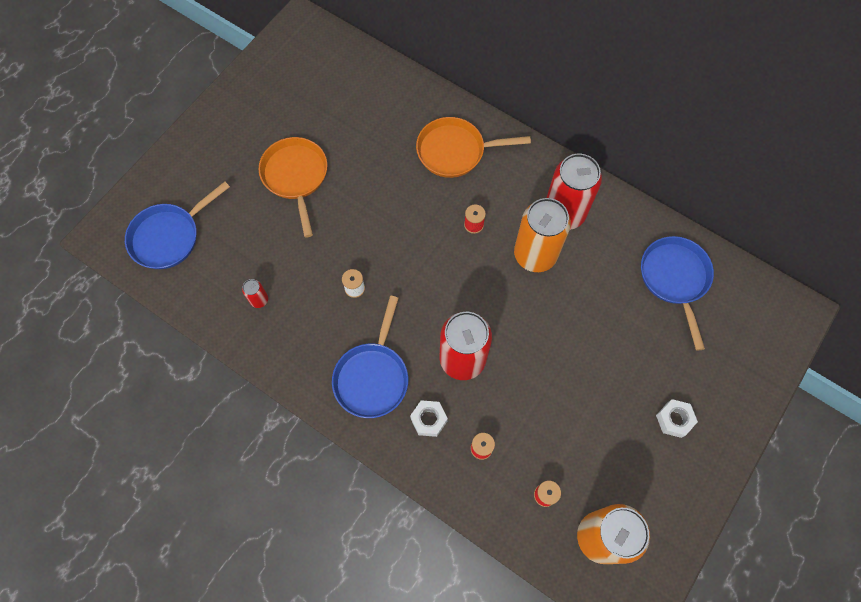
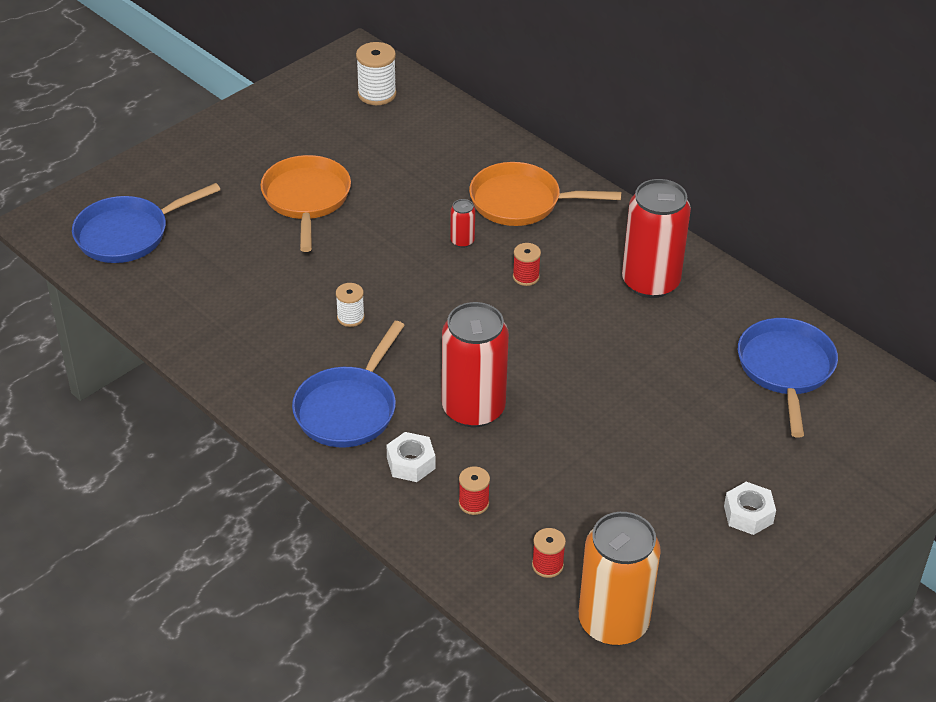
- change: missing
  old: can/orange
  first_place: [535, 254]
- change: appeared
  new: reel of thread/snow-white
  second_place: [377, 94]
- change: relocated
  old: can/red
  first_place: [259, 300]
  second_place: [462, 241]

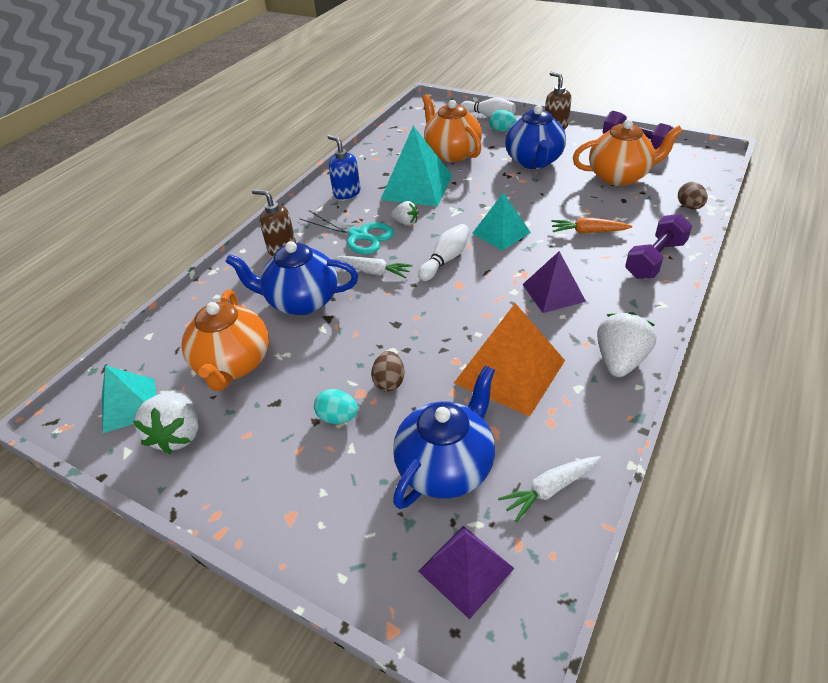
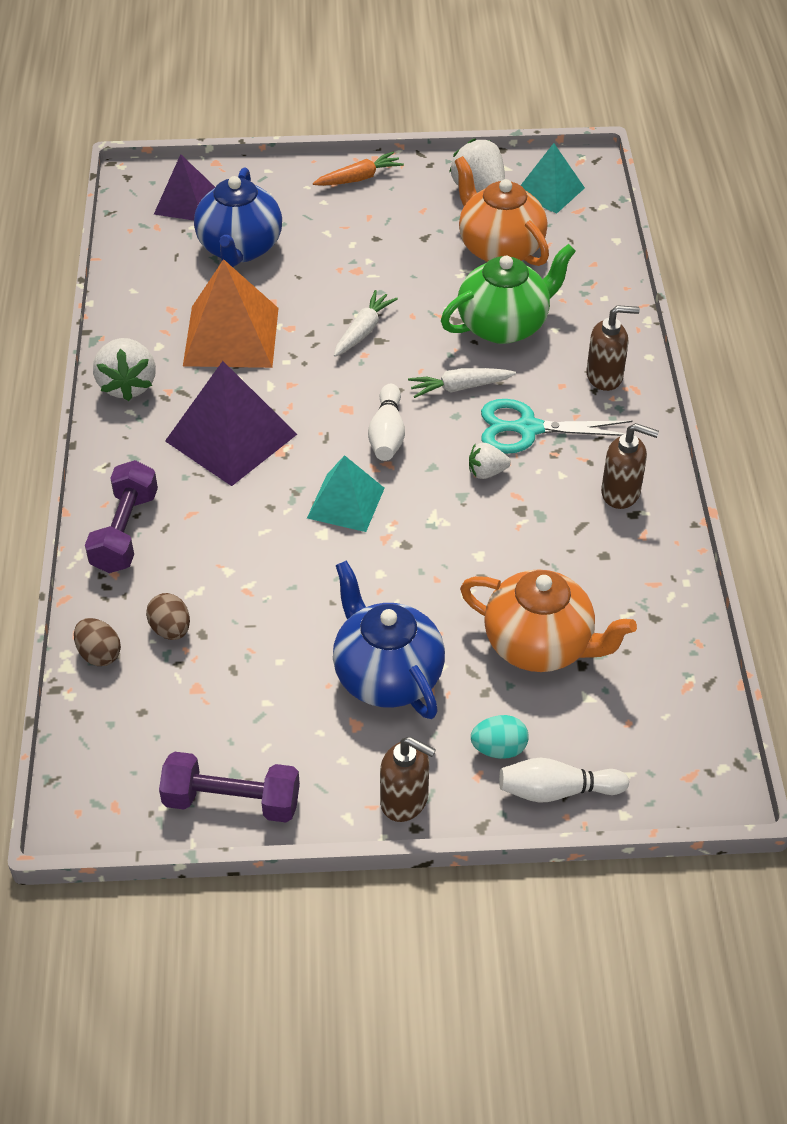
- change: missing
  old: toy egg/turquoise
  first_place: [338, 417]
- change: missing
  old: pyramid/turquoise
  first_place: [417, 187]
- change: missing
  old: tea pot/orange
  first_place: [619, 176]
- change: relocated
  old: toy egg/brown
  first_place: [389, 382]
  second_place: [171, 629]
- change: relocated
  old: toy carrot/snow-white
  first_place: [550, 489]
  second_place: [363, 331]
- change: relocated
  old: toy carrot/orange
  first_place: [588, 232]
  second_place: [358, 178]
- change: colour
  old: tea pot/blue
  new: tea pot/green
  first_place: [301, 301]
  second_place: [504, 325]
- change: colour
  old: soap dispenser/blue
  new: soap dispenser/brown
  first_place: [346, 193]
  second_place: [621, 493]
- change: size
  old: pyramid/purple
  first_place: [553, 292]
  second_place: [231, 437]
  factor: 1.57

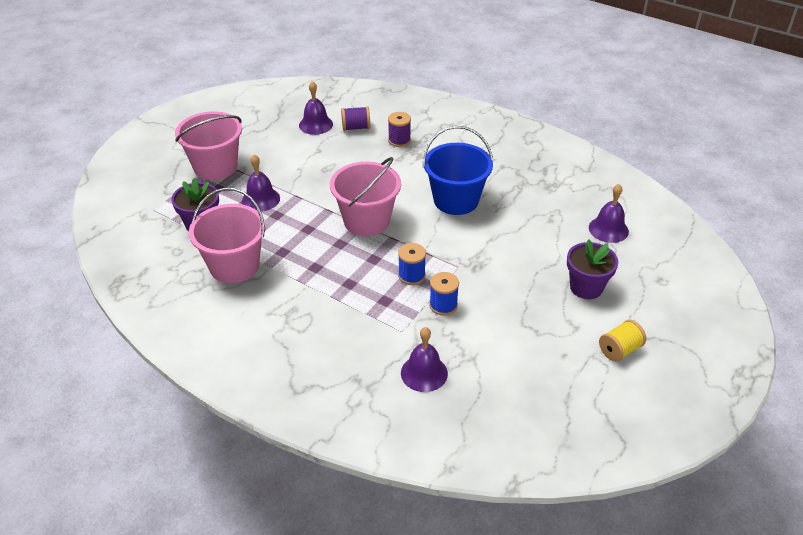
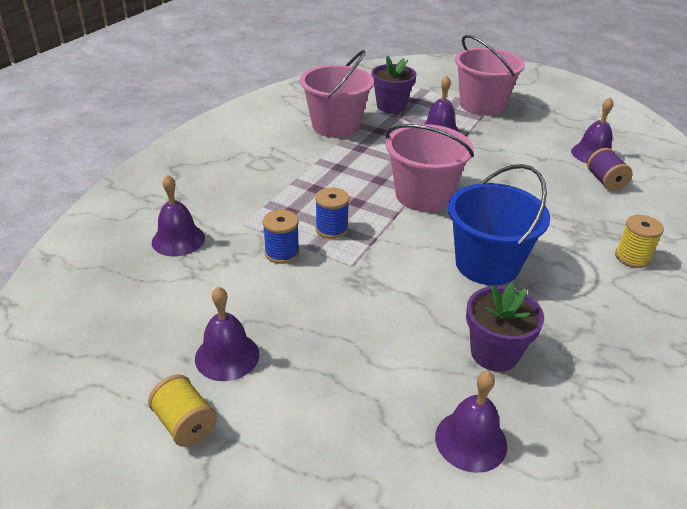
- change: missing
  old: reel of thread/purple
  first_place: [399, 140]
- change: appeared
  new: hand bell/purple
  second_place: [227, 356]
- change: appeared
  new: reel of thread/yellow
  second_place: [632, 257]
- change: relocated
  old: flower pot/purple
  first_place: [586, 287]
  second_place: [494, 353]

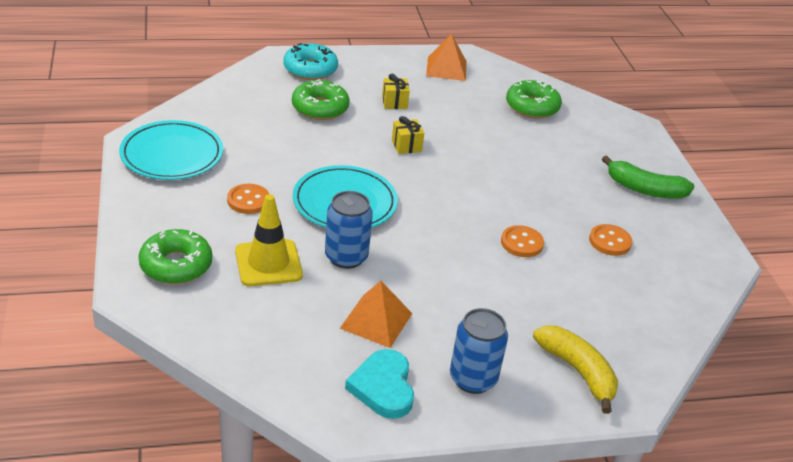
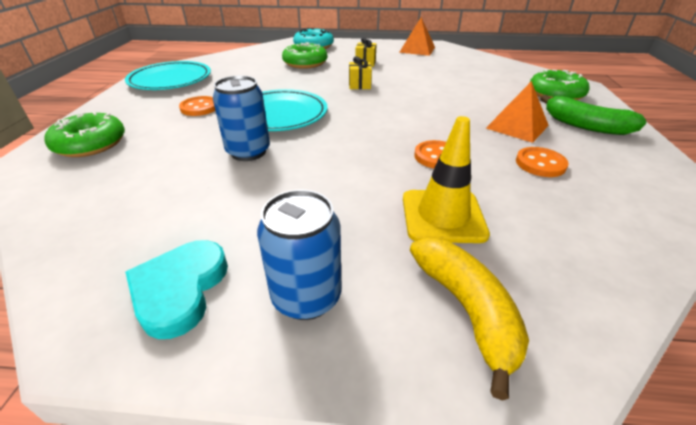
- change: relocated
  old: safety cone/yellow
  first_place: [268, 263]
  second_place: [443, 216]
- change: relocated
  old: pyramid/orange
  first_place: [376, 321]
  second_place: [517, 126]
- change: relocated
  old: donut/green
  first_place: [532, 107]
  second_place: [555, 94]

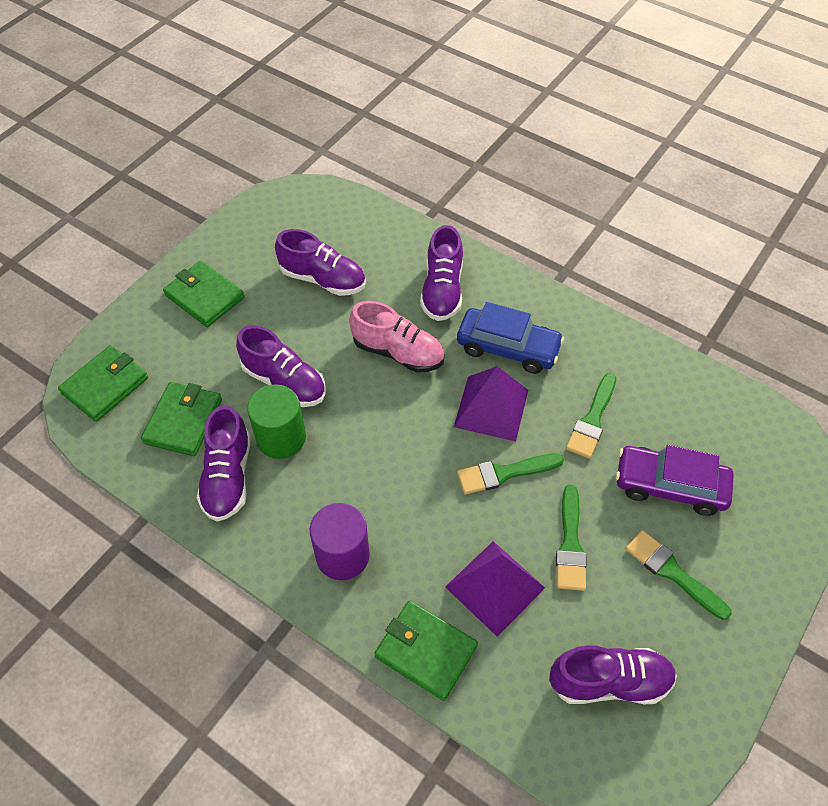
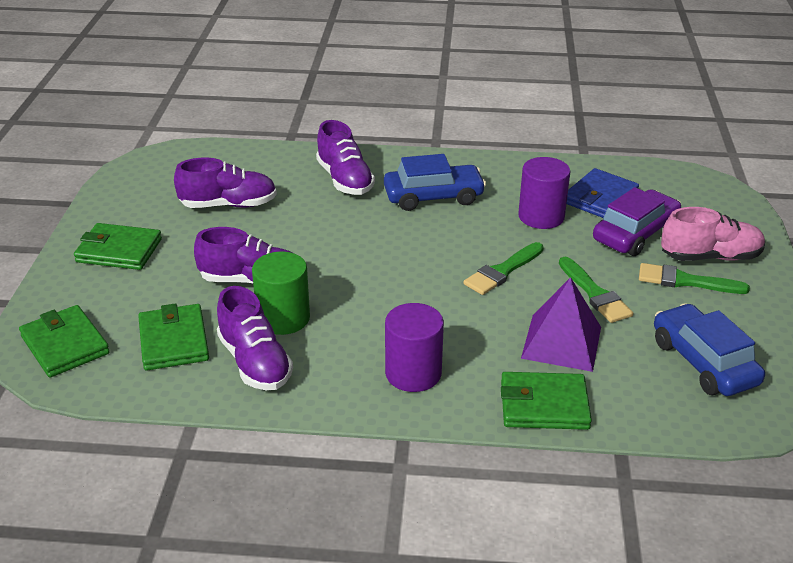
- change: missing
  old: pyramid/purple
  first_place: [491, 408]
- change: appeared
  new: billfold/blue
  second_place: [600, 198]
- change: relocated
  old: sneaker/rosy
  first_place: [398, 352]
  second_place: [710, 257]
- change: exchanged
  old: sneaker/purple
  new: toy car/blue
  first_place: [609, 682]
  second_place: [703, 362]
- change: exchanged
  old: paint brush/green
  new: cylinder/purple
  first_place: [592, 420]
  second_place: [541, 216]
- change: spun
  old: billfold/green
  first_place: [105, 385]
  second_place: [65, 345]
  degrees: -45
- change: spun
  old: toy car/purple
  first_place: [670, 486]
  second_place: [635, 233]
  degrees: 150

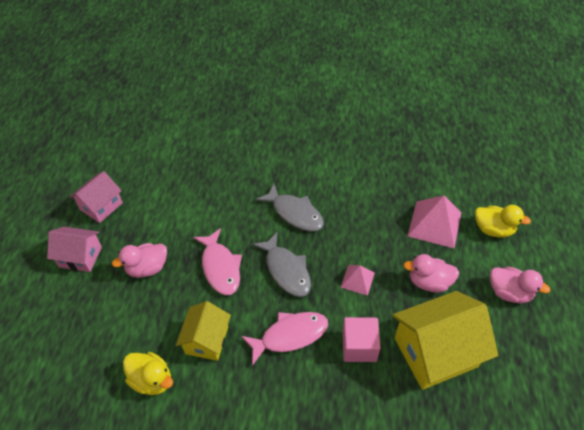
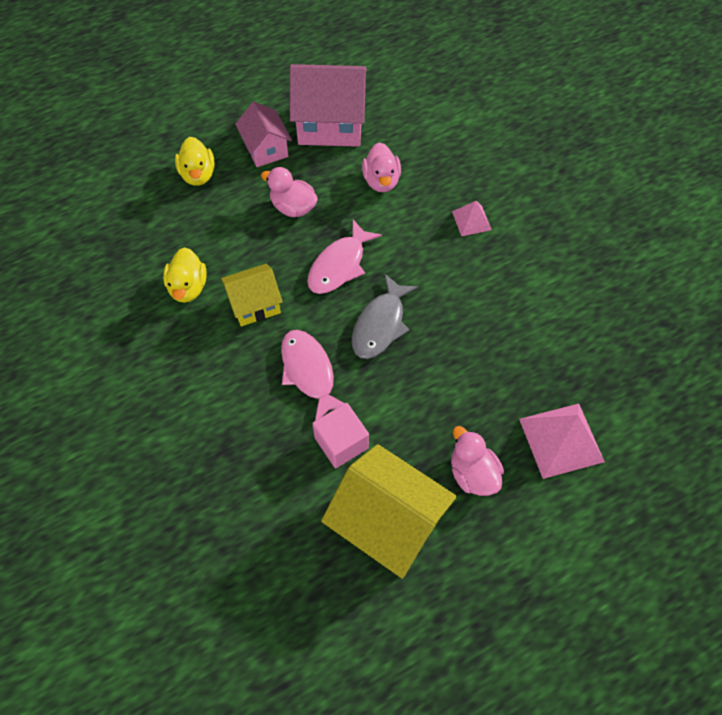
- change: missing
  old: toy fish/ash-grey
  first_place: [295, 213]
- change: relocated
  old: pyramid/rosy
  first_place: [357, 279]
  second_place: [471, 220]
- change: relocated
  old: rubber duck/yellow
  first_place: [493, 229]
  second_place: [198, 174]
- change: relocated
  old: rubber duck/rosy
  first_place: [509, 292]
  second_place: [381, 181]
- change: spun
  old: toy fish/rosy
  first_place: [290, 335]
  second_place: [309, 372]
  degrees: -150
- change: size
  old: house/rosy
  first_place: [101, 206]
  second_place: [330, 124]
  factor: 1.68

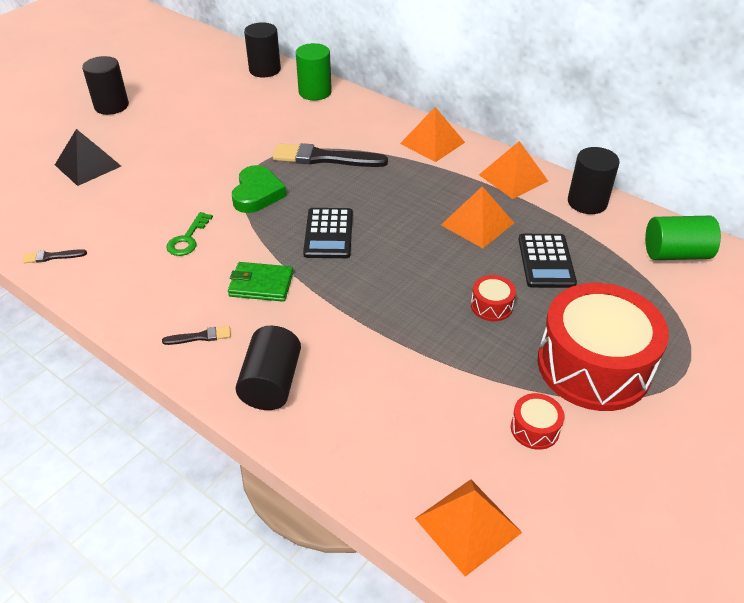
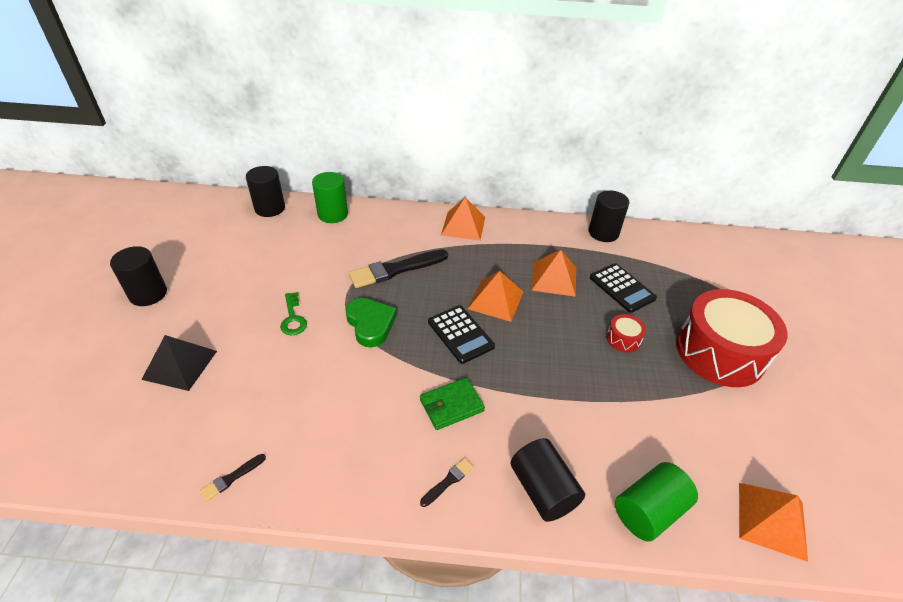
- change: missing
  old: snare drum/red
  first_place: [535, 429]
- change: relocated
  old: door key/green
  first_place: [188, 239]
  second_place: [293, 318]
- change: relocated
  old: pyramid/orange
  first_place: [513, 177]
  second_place: [495, 300]
- change: relocated
  old: cylinder/green
  first_place: [675, 254]
  second_place: [649, 511]

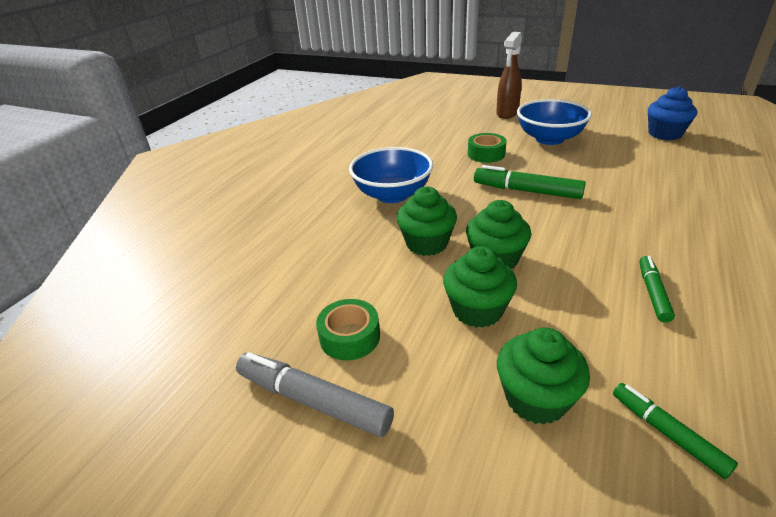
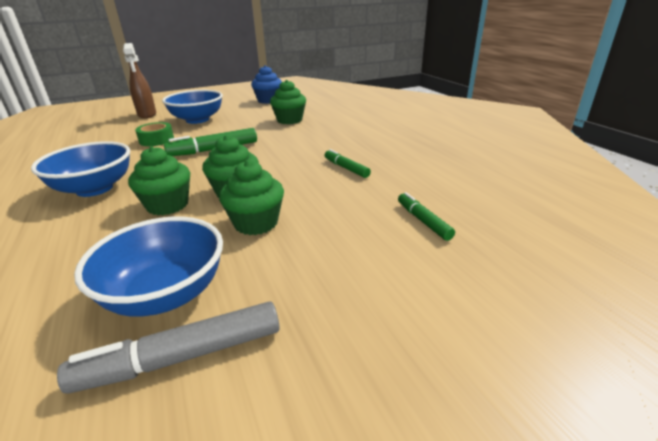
- change: relocated
  old: cupcake/green
  first_place: [536, 398]
  second_place: [289, 120]
- change: exchanged
  old: sticky tape/green
  new: bowl/blue
  first_place: [349, 337]
  second_place: [166, 294]
- change: spun
  old: felt pen/green
  first_place: [667, 433]
  second_place: [423, 221]
  degrees: 60

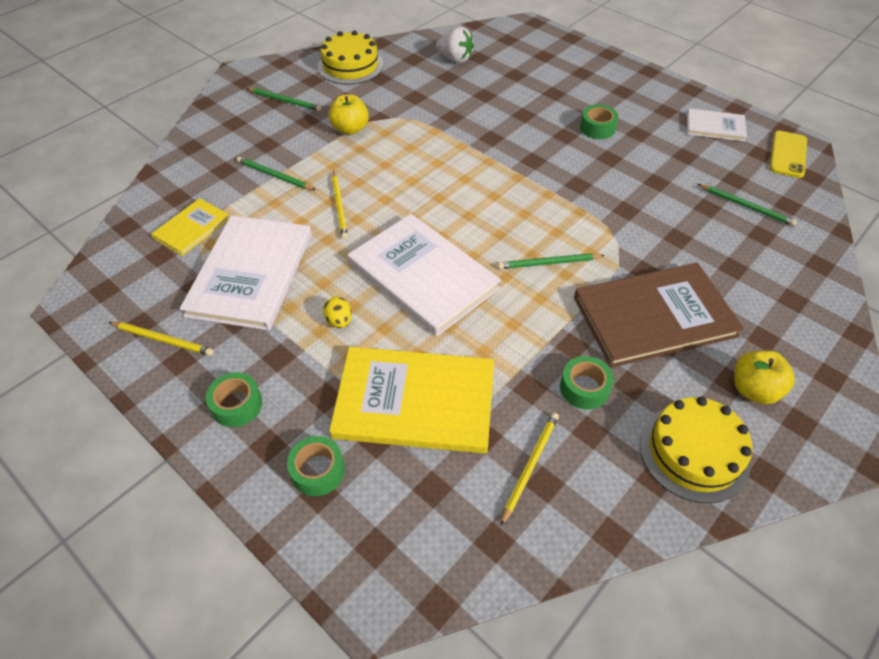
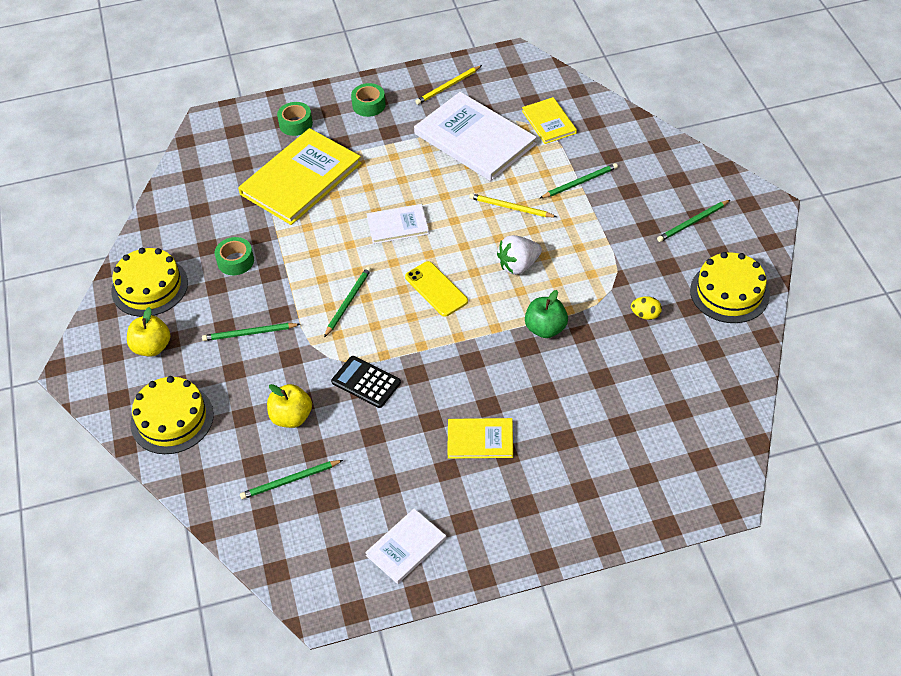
- change: missing
  old: pencil/yellow
  first_place: [530, 466]
- change: appeared
  new: cake/yellow
  second_place: [172, 419]
- change: appeared
  new: calculator/jet-black
  second_place: [366, 382]
- change: appeared
  new: toy apple/green
  second_place: [545, 328]
- change: relocated
  old: toy egg/yellow
  first_place: [339, 321]
  second_place: [645, 315]
- change: relocated
  old: toy apple/yellow
  first_place: [350, 129]
  second_place: [291, 417]
- change: relocated
  old: strawberry/snow-white
  first_place: [455, 59]
  second_place: [518, 265]
- change: relocated
  old: smartphone/yellow
  first_place: [788, 154]
  second_place: [436, 289]
- change: exchanged
  old: hardcover/brown
  new: pencil/green
  first_place: [654, 317]
  second_place: [249, 333]
- change: exchanged
  old: sticky tape/green
  new: hardcover/yellow
  first_place: [597, 128]
  second_place: [480, 440]
- change: size
  old: hardcover/snow-white
  first_place: [423, 275]
  second_place: [397, 225]
  factor: 0.52

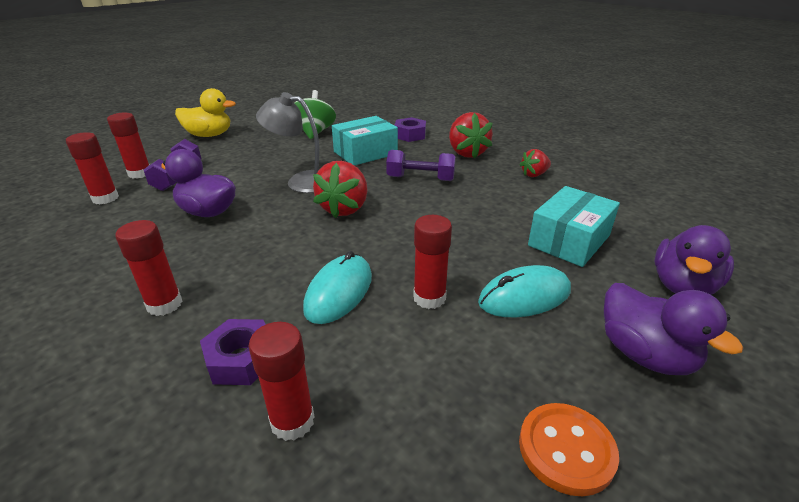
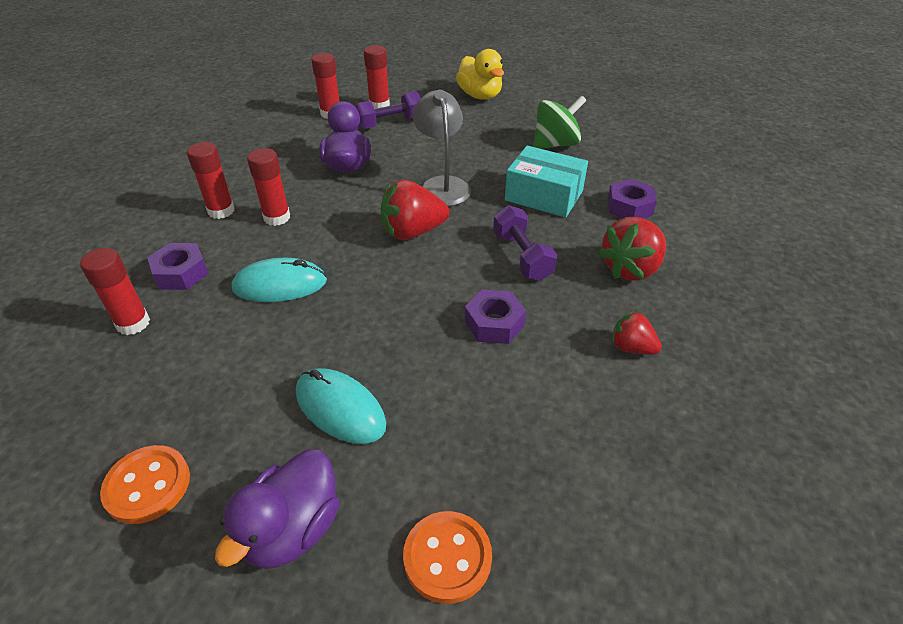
- change: missing
  old: box/turquoise
  first_place: [569, 240]
- change: appeared
  new: hexagon nut/purple
  second_place: [494, 323]
- change: relocated
  old: stick of glue/red
  first_place: [429, 298]
  second_place: [277, 217]
- change: exchanged
  old: rubber duck/purple
  new: button/orange
  first_place: [682, 286]
  second_place: [447, 558]

